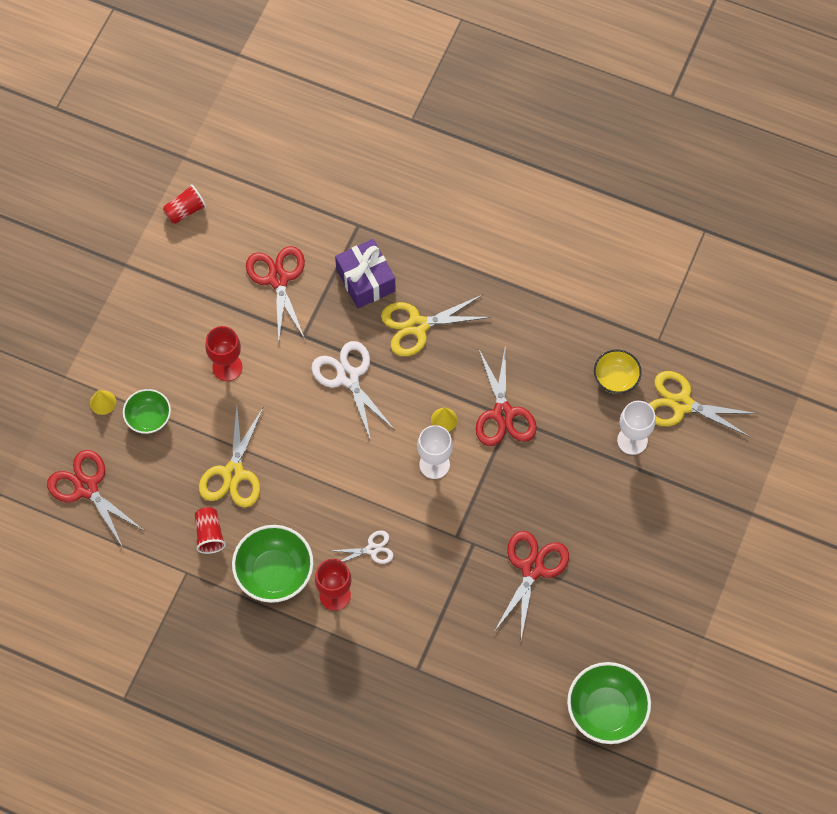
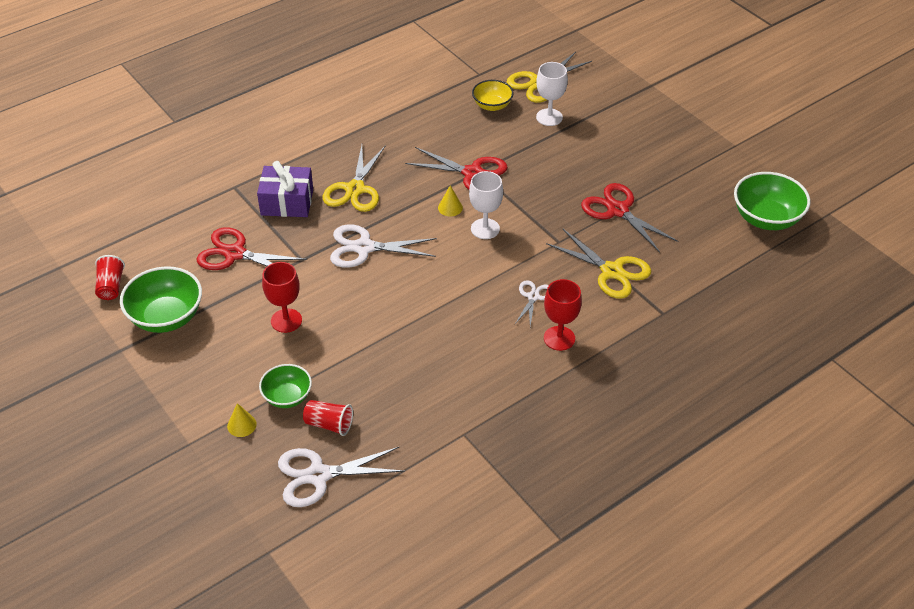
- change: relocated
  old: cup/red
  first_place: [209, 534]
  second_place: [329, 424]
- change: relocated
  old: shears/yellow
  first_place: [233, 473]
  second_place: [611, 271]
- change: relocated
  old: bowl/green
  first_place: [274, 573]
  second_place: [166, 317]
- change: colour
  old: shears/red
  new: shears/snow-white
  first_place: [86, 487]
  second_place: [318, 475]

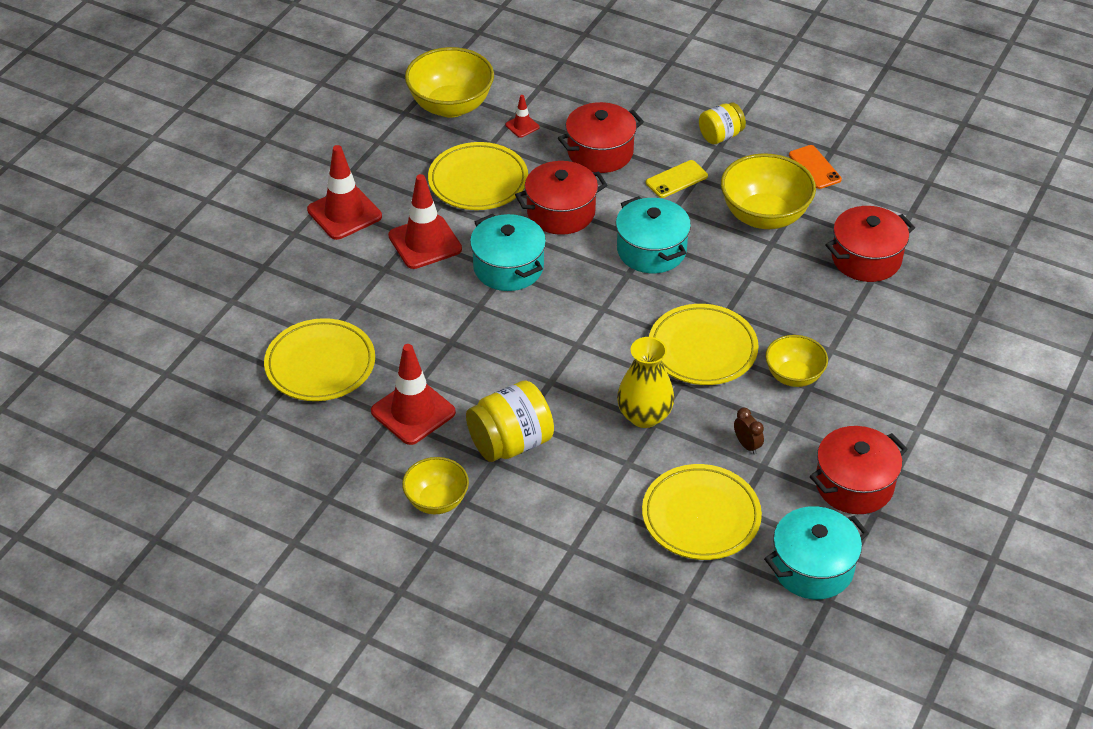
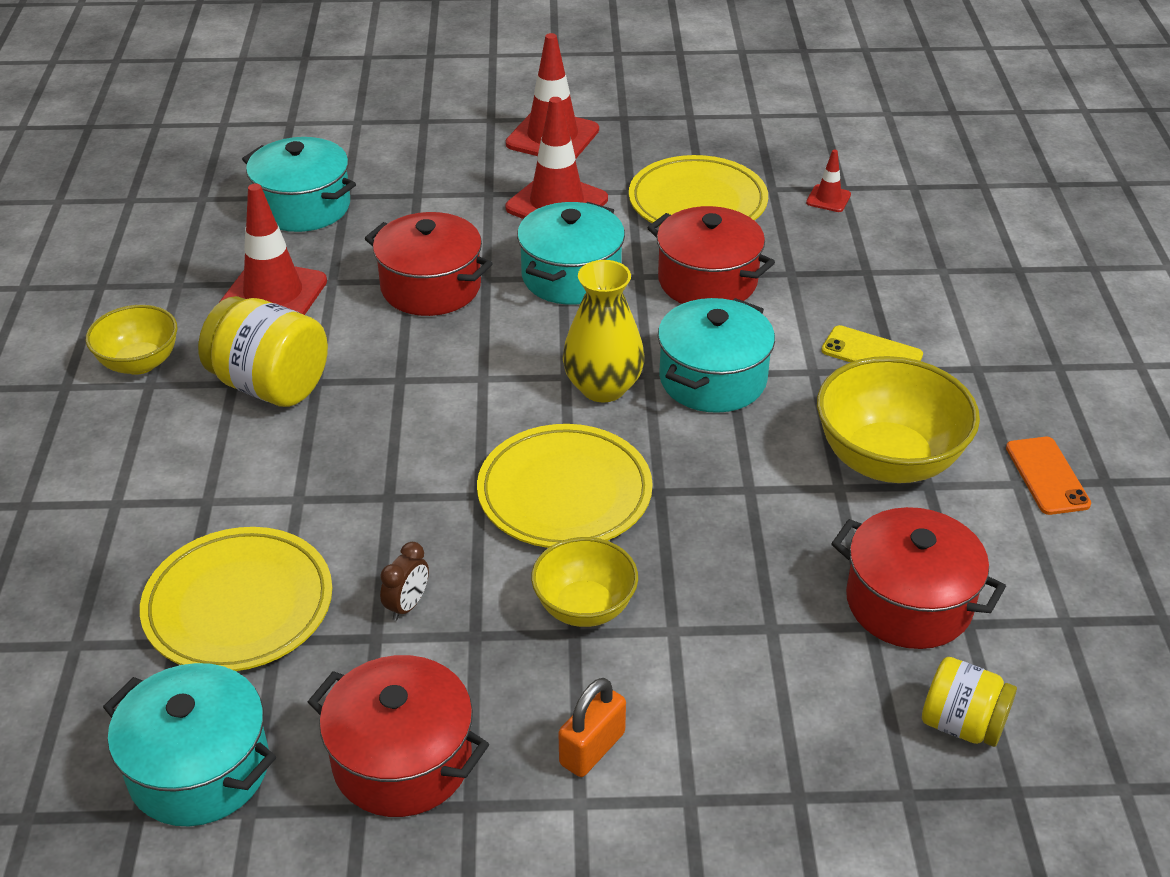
- change: missing
  old: bowl/yellow
  first_place: [451, 106]
- change: appeared
  new: lock/orange
  second_place: [592, 748]
- change: relocated
  old: cooking pot/red
  first_place: [600, 152]
  second_place: [431, 287]
- change: relocated
  old: vase/yellow
  first_place: [644, 416]
  second_place: [603, 387]
- change: relocated
  old: jam jar/yellow
  first_place: [720, 136]
  second_place: [962, 724]
- change: exchanged
  old: flat dish/yellow
  new: cooking pot/turquoise
  first_place: [320, 364]
  second_place: [303, 207]
- change: spun
  old: smartphone/orange
  first_place: [814, 167]
  second_place: [1047, 476]
  degrees: -45

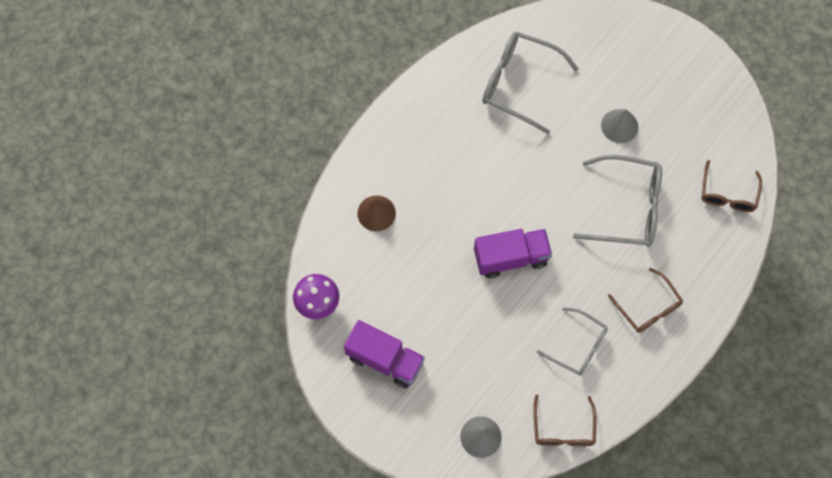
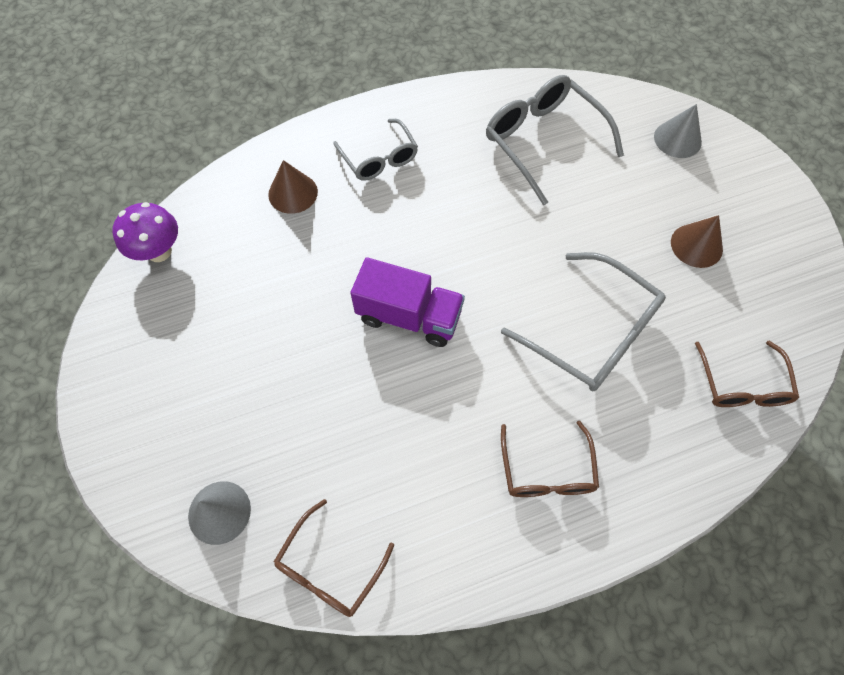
- change: missing
  old: truck/purple
  first_place: [385, 359]
- change: appeared
  new: solid cone/brown
  second_place: [696, 245]
- change: relocated
  old: glasses/ash-grey
  first_place: [577, 346]
  second_place: [379, 158]
- change: relocated
  old: solid cone/ash-grey
  first_place: [619, 126]
  second_place: [677, 139]
- change: spun
  old: glasses/brown
  first_place: [727, 193]
  second_place: [741, 384]
  degrees: -45

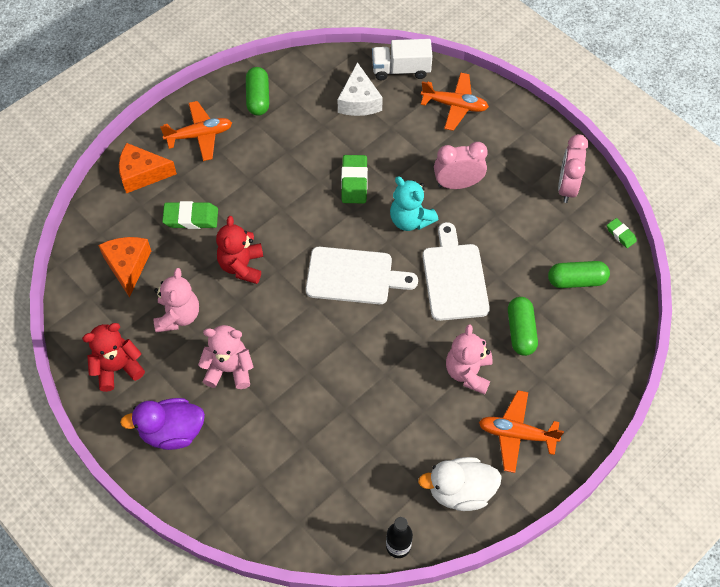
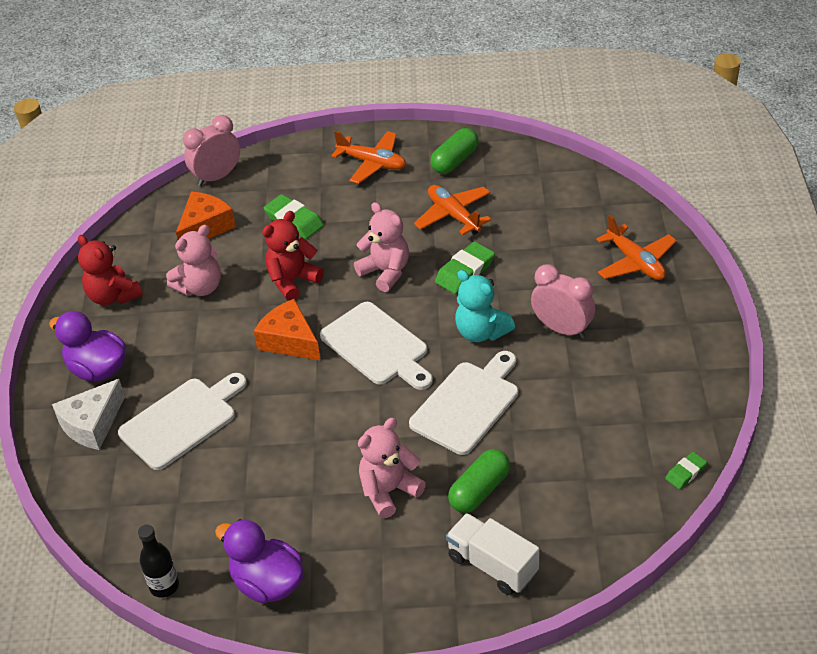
- change: missing
  old: pill shape/green
  first_place: [576, 280]
- change: appeared
  new: cutting board/snow-white
  second_place: [182, 421]
- change: relocated
  old: cheese/orange
  first_place: [142, 174]
  second_place: [289, 341]
- change: relocated
  old: teddy bear/rosy
  first_place: [229, 369]
  second_place: [385, 272]
- change: relocated
  old: cheese/snow-white
  first_place: [359, 101]
  second_place: [92, 424]
- change: relocated
  old: truck/snow-white
  first_place: [401, 70]
  second_place: [492, 565]
- change: relocated
  old: aeroplane/orange
  first_place: [516, 434]
  second_place: [453, 215]
- change: relocated
  old: bedside clock/rosy
  first_place: [566, 187]
  second_place: [217, 177]
- change: colour
  old: rubber duck/snow-white
  new: rubber duck/purple
  first_place: [460, 491]
  second_place: [267, 583]
- change: spun
  old: teddy bear/red
  first_place: [117, 368]
  second_place: [113, 296]
  degrees: -150
- change: spun
  old: teddy bear/turquoise
  first_place: [410, 220]
  second_place: [481, 332]
  degrees: -45
- change: spun
  old: eraser/green
  first_place: [621, 234]
  second_place: [685, 473]
  degrees: 45

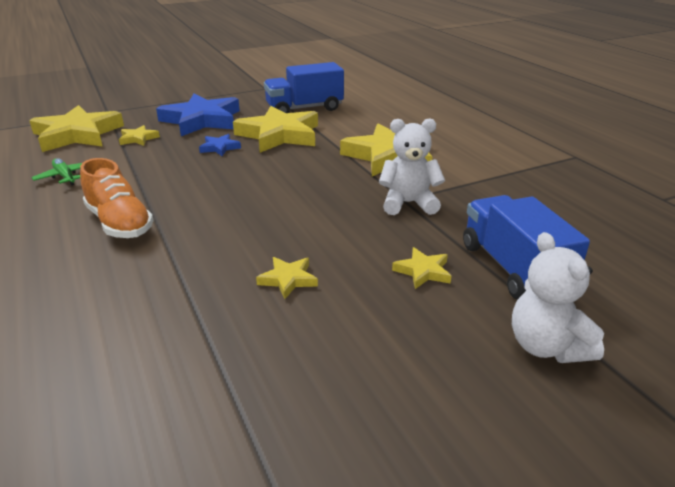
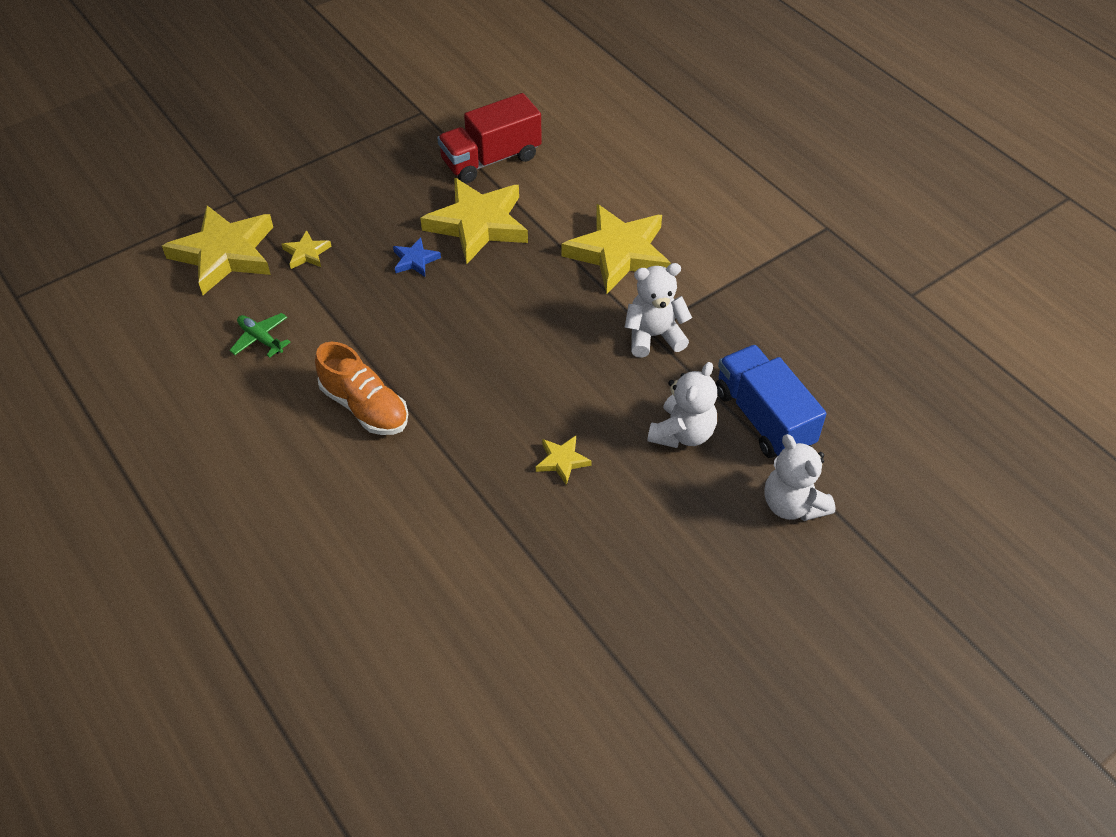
- change: missing
  old: star/blue
  first_place: [202, 120]
- change: exchanged
  old: star/yellow
  new: teddy bear/snow-white
  first_place: [423, 271]
  second_place: [682, 433]
- change: colour
  old: truck/blue
  new: truck/red
  first_place: [304, 108]
  second_place: [491, 159]

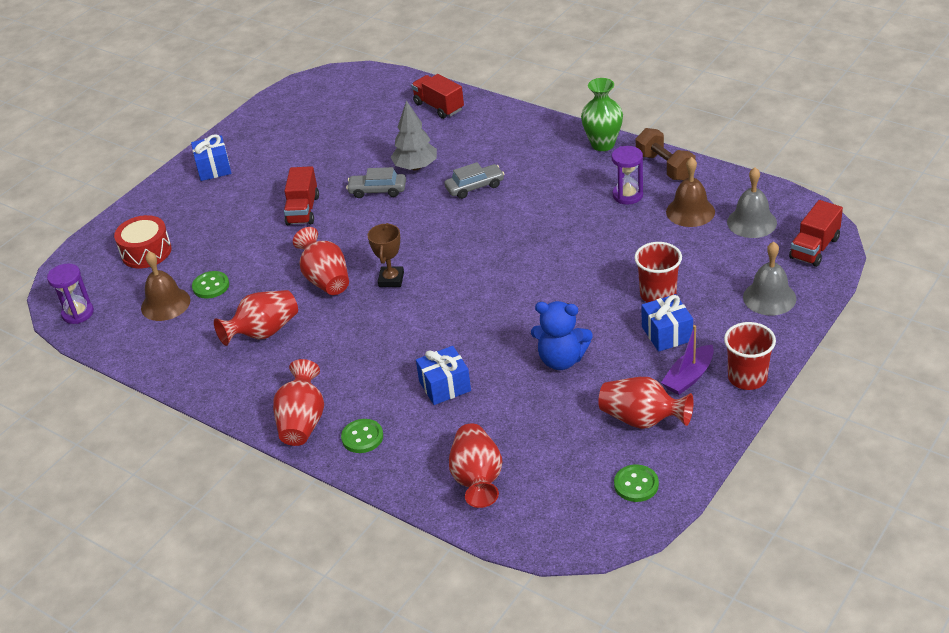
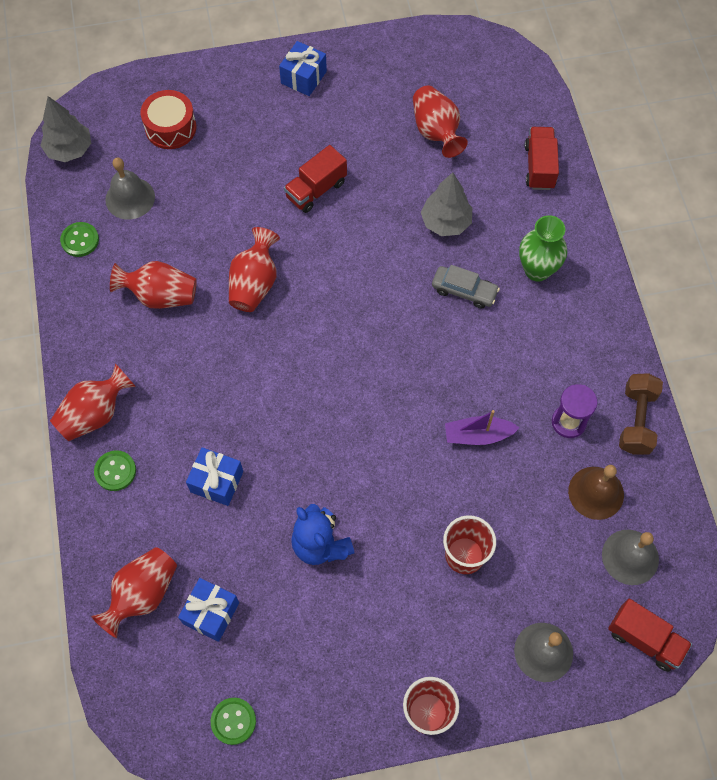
- change: missing
  old: toy car/ash-grey
  first_place: [377, 191]
- change: missing
  old: trophy/brown
  first_place: [391, 279]
- change: relocated
  old: button/green
  first_place: [211, 286]
  second_place: [80, 240]
- change: relocated
  old: vase/green
  first_place: [603, 144]
  second_place: [537, 270]
- change: relocated
  old: vase/red
  first_place: [642, 420]
  second_place: [436, 132]
- change: relocated
  old: gift/blue
  first_place: [666, 334]
  second_place: [211, 613]
- change: relocated
  old: sailboat/purple
  first_place: [689, 377]
  second_place: [478, 435]
- change: exchanged
  old: sandglass/purple
  new: toy tree/ash-grey
  first_place: [78, 313]
  second_place: [69, 150]
- change: colour
  old: hand bell/brown
  new: hand bell/ash-grey
  first_place: [165, 304]
  second_place: [130, 198]
- change: spun
  old: truck/red
  first_place: [814, 248]
  second_place: [644, 639]
  degrees: -135

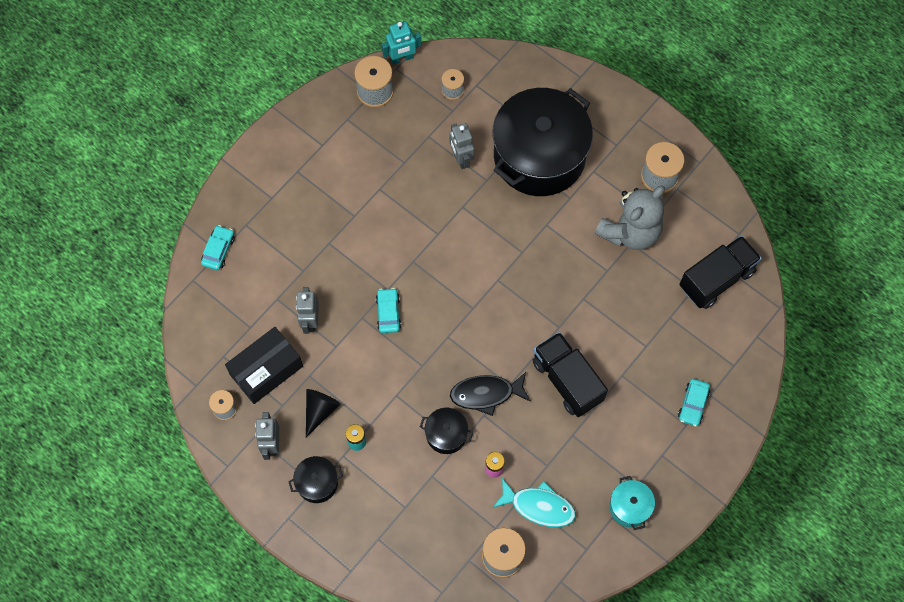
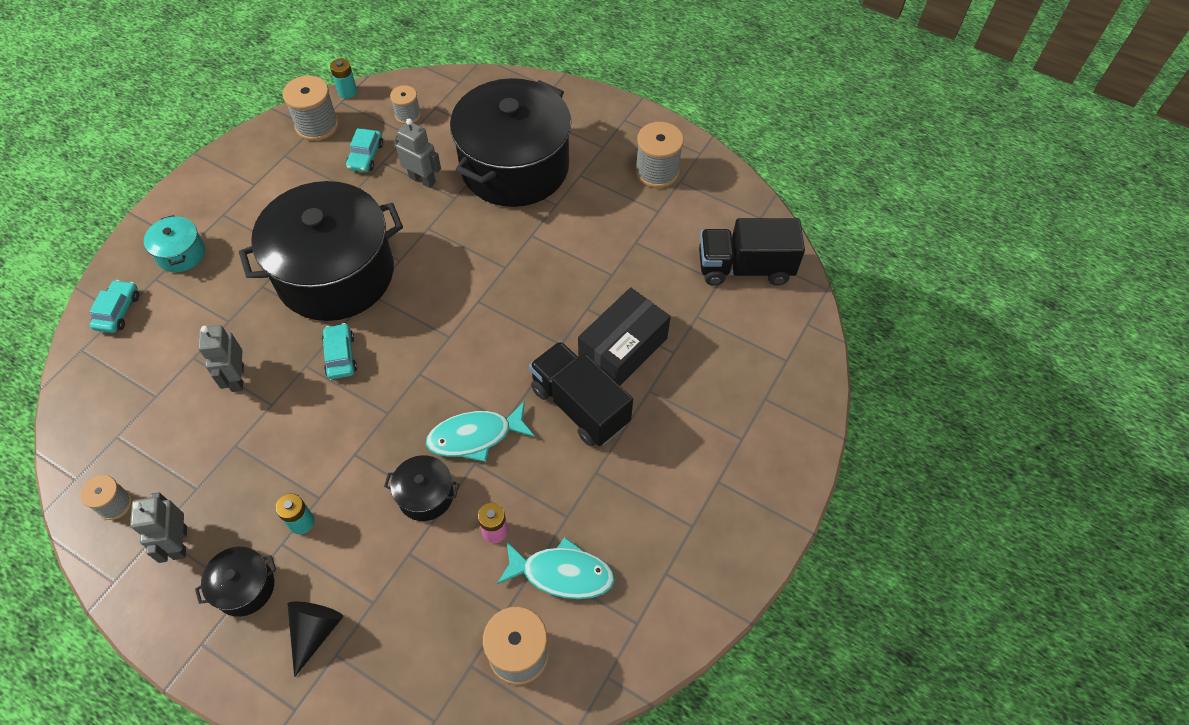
- change: missing
  old: teddy bear/ash-grey
  first_place: [630, 231]
- change: appeared
  new: cooking pot/jet-black
  second_place: [335, 274]
- change: relocated
  old: box/jet-black
  first_place: [266, 370]
  second_place: [623, 348]
- change: relocated
  old: solid cone/jet-black
  first_place: [320, 410]
  second_place: [315, 631]
- change: relocated
  old: cooking pot/turquoise
  first_place: [630, 507]
  second_place: [181, 253]
- change: relocated
  old: toy car/turquoise
  first_place: [693, 404]
  second_place: [365, 156]
- change: exchanged
  old: toy robot/turquoise
  new: battery/turquoise
  first_place: [402, 58]
  second_place: [347, 92]
- change: colour
  old: toy fish/jet-black
  new: toy fish/turquoise
  first_place: [486, 394]
  second_place: [475, 436]
- change: spun
  old: toy robot/ash-grey
  first_place: [461, 158]
  second_place: [422, 179]
  degrees: 150
- change: spun
  old: truck/jet-black
  first_place: [716, 279]
  second_place: [744, 268]
  degrees: -135

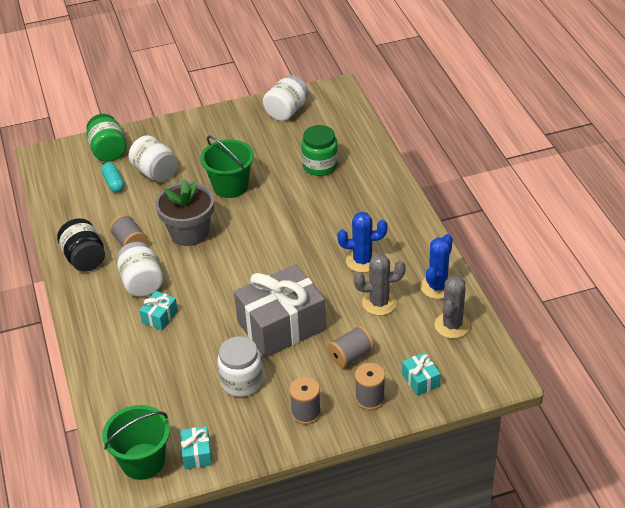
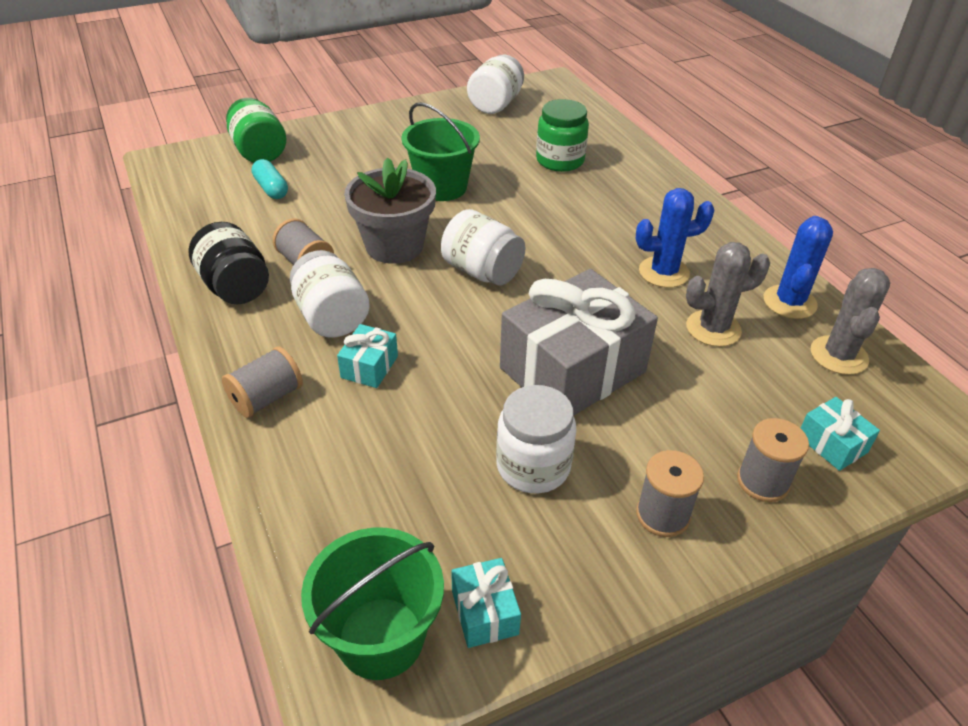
- change: relocated
  old: jam jar/snow-white
  first_place: [155, 172]
  second_place: [482, 271]
- change: relocated
  old: reel of thread/ash-grey
  first_place: [351, 356]
  second_place: [266, 398]

